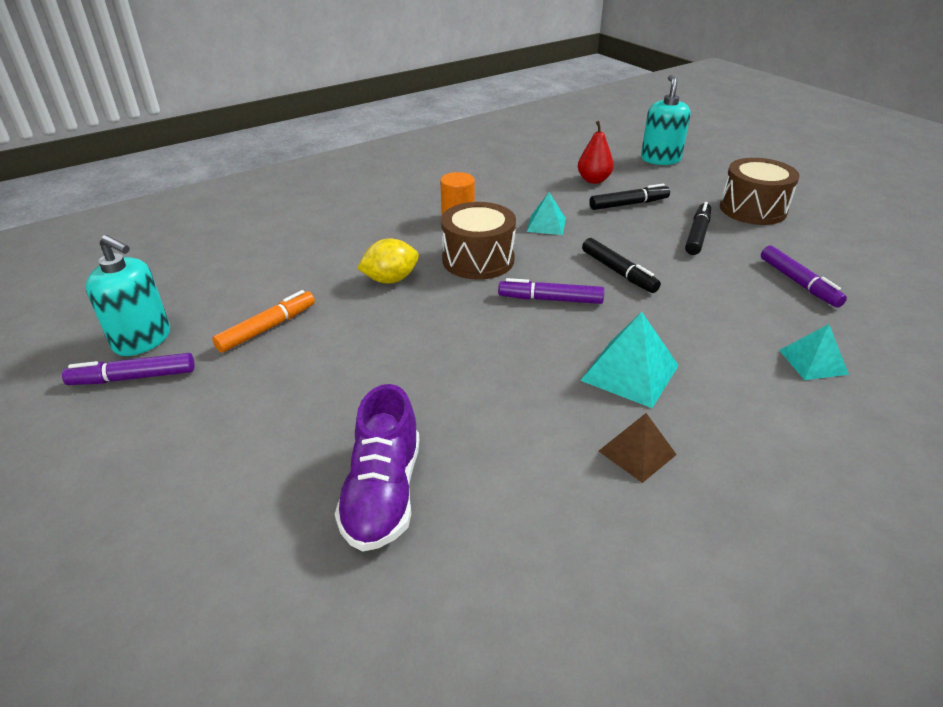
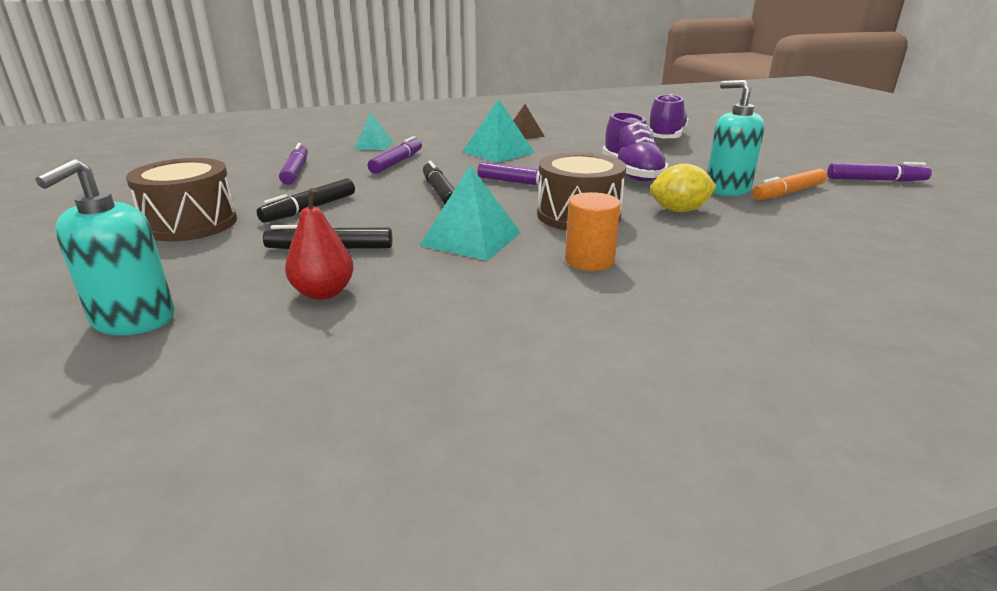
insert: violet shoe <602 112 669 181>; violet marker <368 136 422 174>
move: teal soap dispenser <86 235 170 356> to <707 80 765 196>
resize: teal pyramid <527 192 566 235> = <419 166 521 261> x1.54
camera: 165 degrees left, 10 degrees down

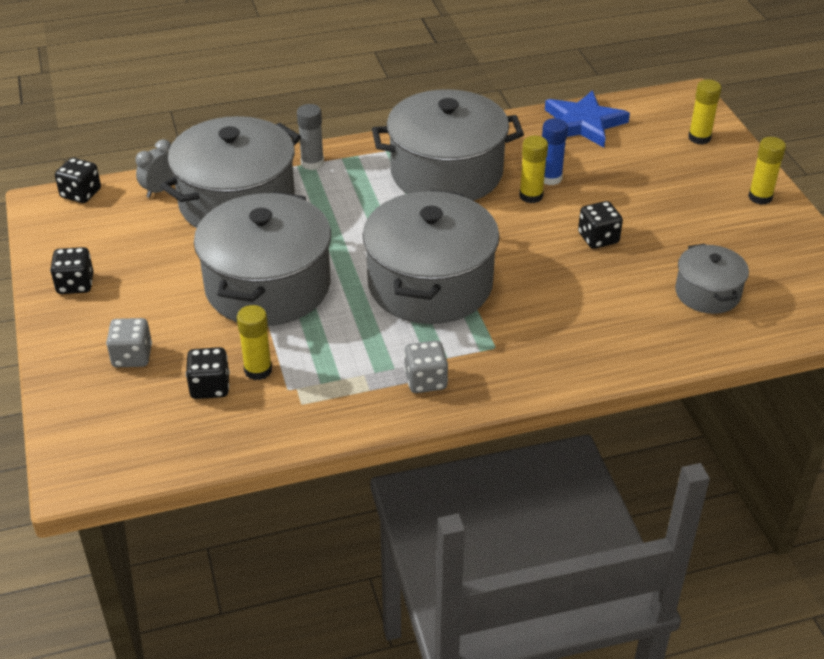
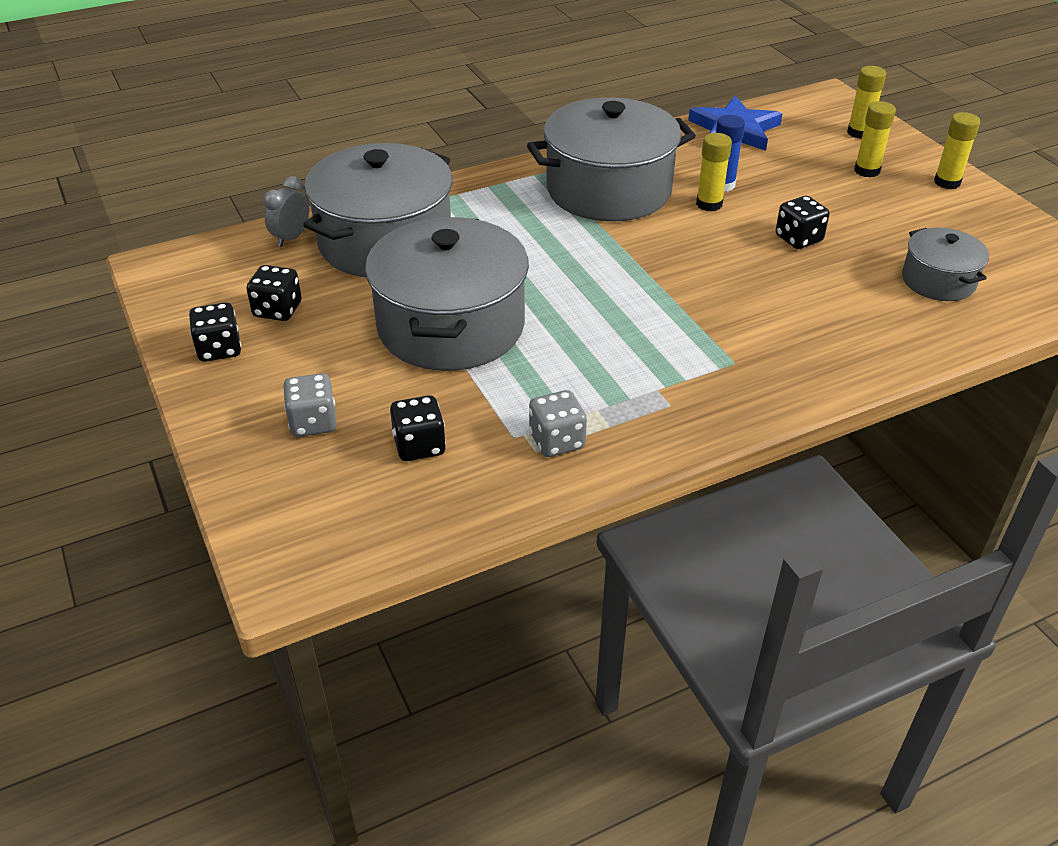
delete: ash-grey glue <297 104 324 170>; ash-grey cooking pot <363 190 500 324>
move: jet-black dice <55 158 101 203> to <246 265 302 321>; golden glue <237 305 272 380> to <854 101 896 177>; ash-grey dice <404 341 448 393> to <529 390 587 457>
camera: 10 degrees left, 0 degrees up

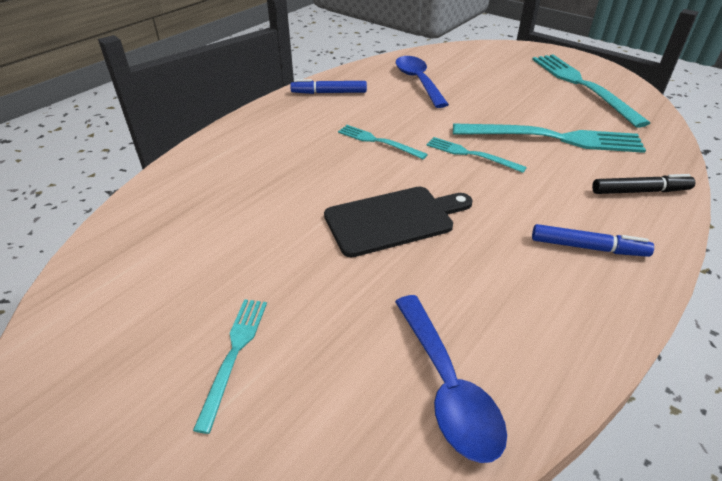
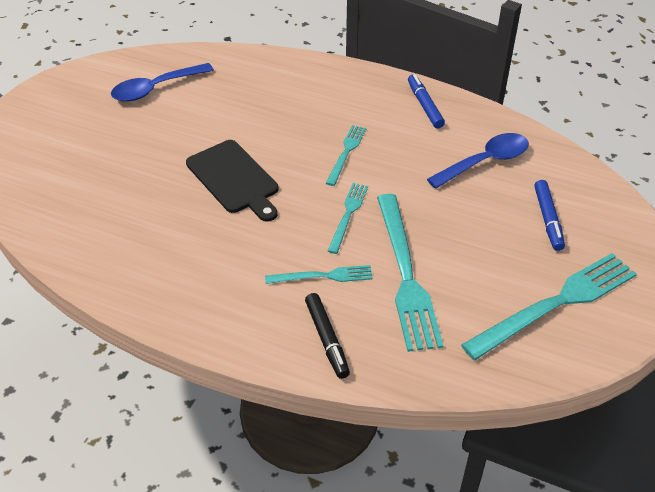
move: blue marker <532 224 654 257> to <534 180 565 251>; blue tablespoon <395 295 507 463> to <111 63 214 102>; teal fork <193 299 267 434> to <265 265 373 284>
camera: 75 degrees right, 5 degrees up

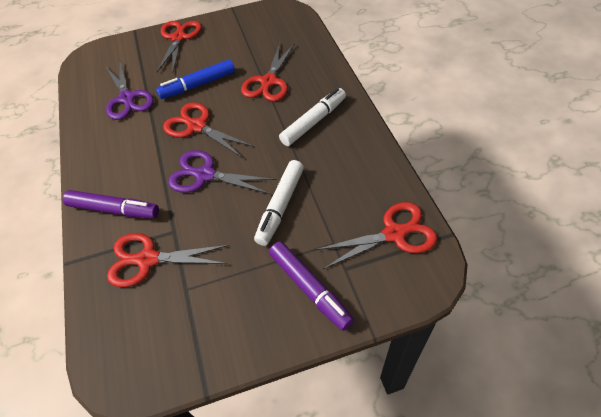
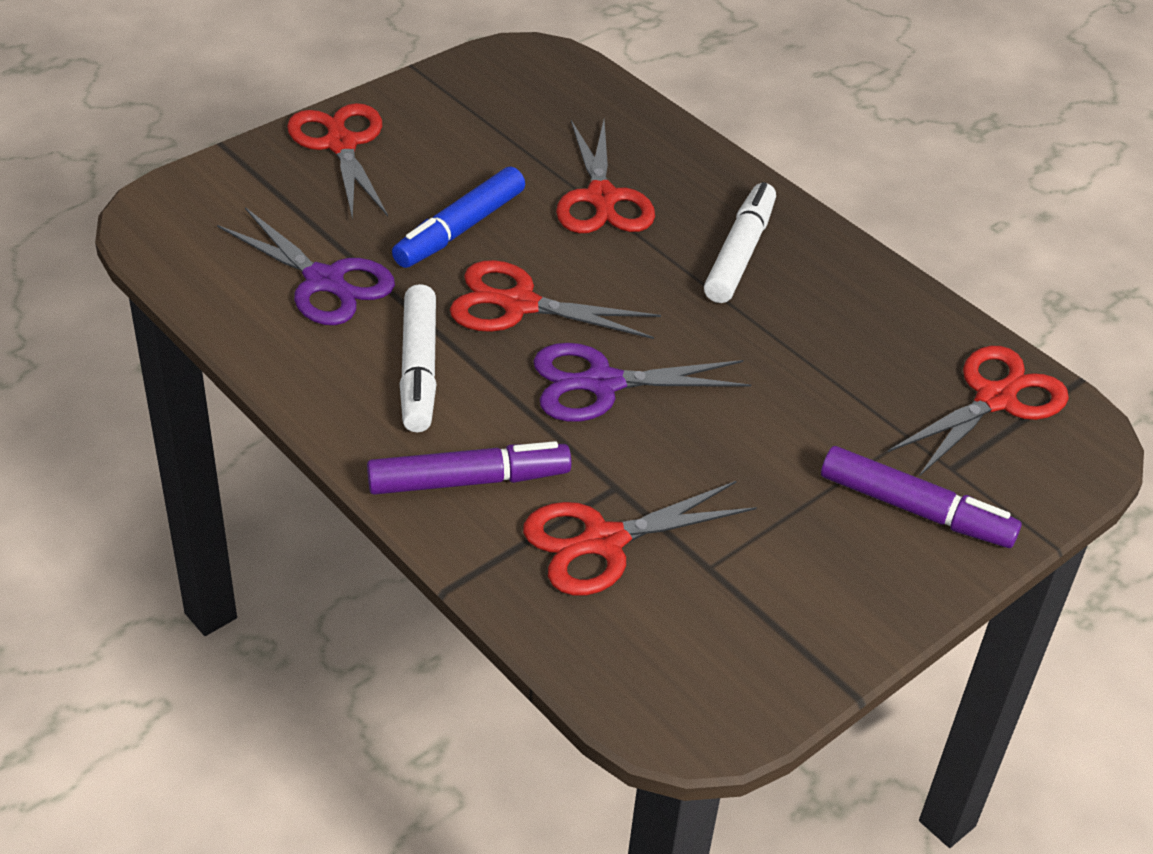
move: snow-white marker <254 160 304 246> to <400 284 437 432>
camera: 30 degrees left, 10 degrees down

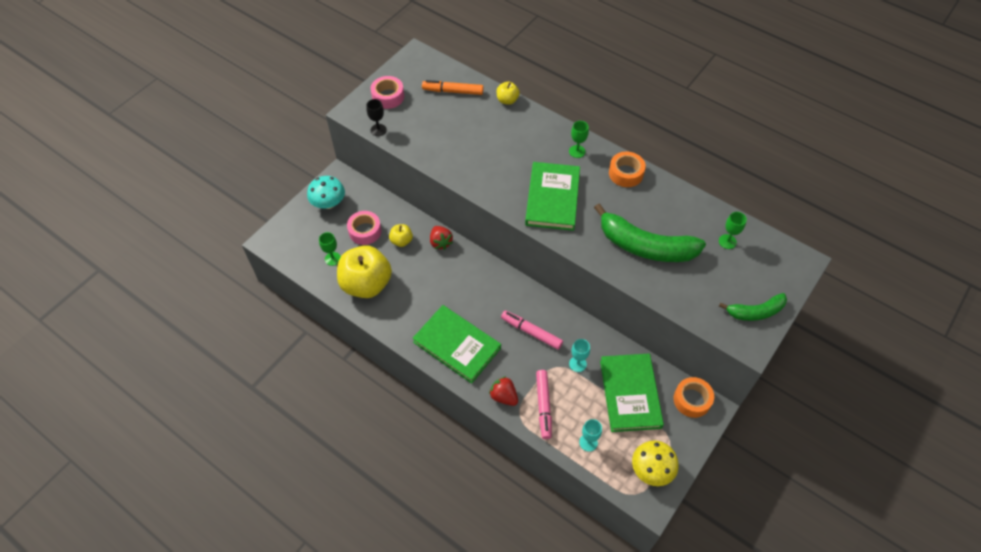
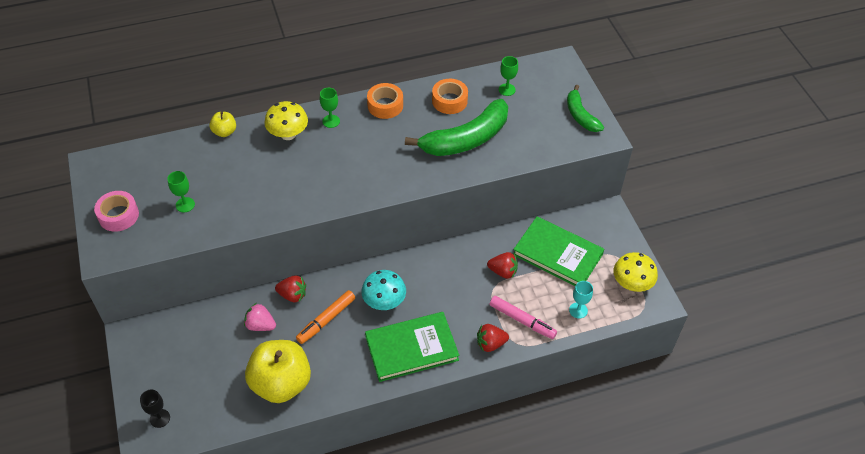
delete: leaf-green hardcover <525 162 580 231>; rosy sticky tape <347 211 381 245>; rosy marker <501 311 563 350>
insert: golden mushroom <264 101 308 140>
move: orange marker <422 80 483 95> to <296 290 355 344>; jet-black goblet <366 99 387 136> to <140 390 170 428>; teal mushroom <307 176 345 209> to <361 270 406 310>; leaf-green goblet <319 232 341 266> to <168 171 195 212>; orange sticky tape <674 377 714 418> to <432 79 468 114>
replace: golden apple <389 224 413 247> to rosy strawberry <244 303 276 331>; teal goblet <569 339 590 372> to red strawberry <487 252 518 279>
rotate: leaf-green banana <719 293 787 321> = <567 85 604 132> 135 degrees clockwise
camera: 55 degrees left, 5 degrees down

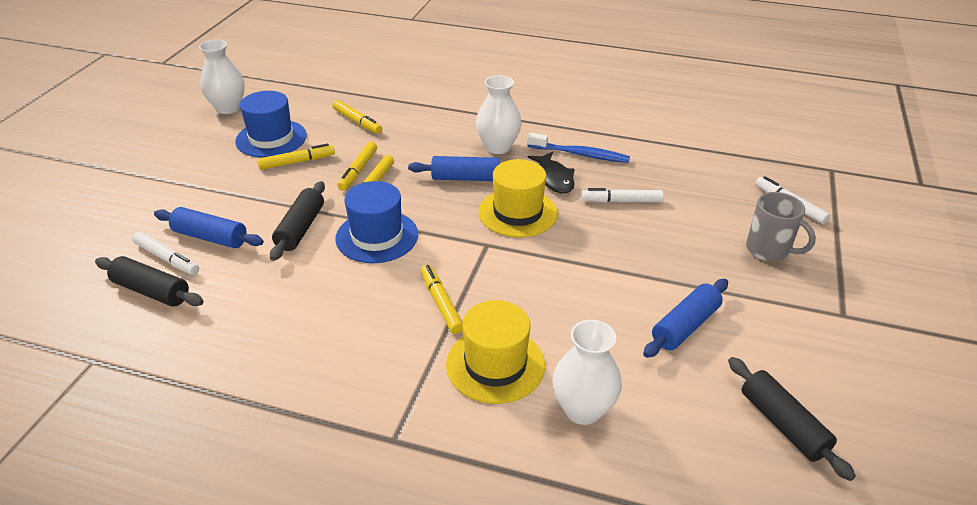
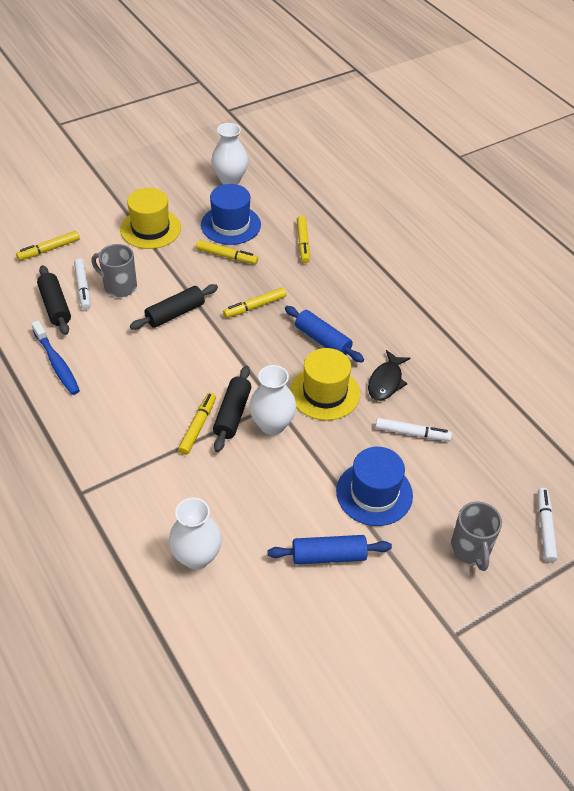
move: snow-white flower vase <476 75 522 154> to <249 365 296 435>; blue toothbrush <527 132 630 163> to <31 321 80 395>; golden marker <337 142 377 191> to <16 231 80 261>; blue top hat <335 181 418 263> to <336 447 413 526>; golden top hat <446 300 545 404> to <120 188 181 249>; jet-black dough roller <728 357 856 481> to <213 366 251 452>
replace: blue dough roller <154 207 264 248> to ash-grey tea mug <91 244 137 297>
rotate: snow-white marker <582 188 664 203> = <375 418 452 441> 150 degrees clockwise
camera: 40 degrees right, 10 degrees up

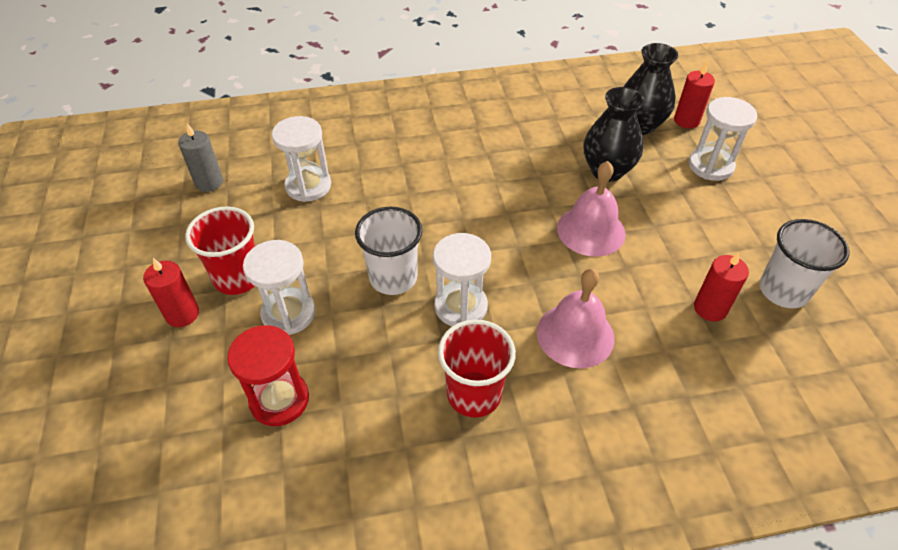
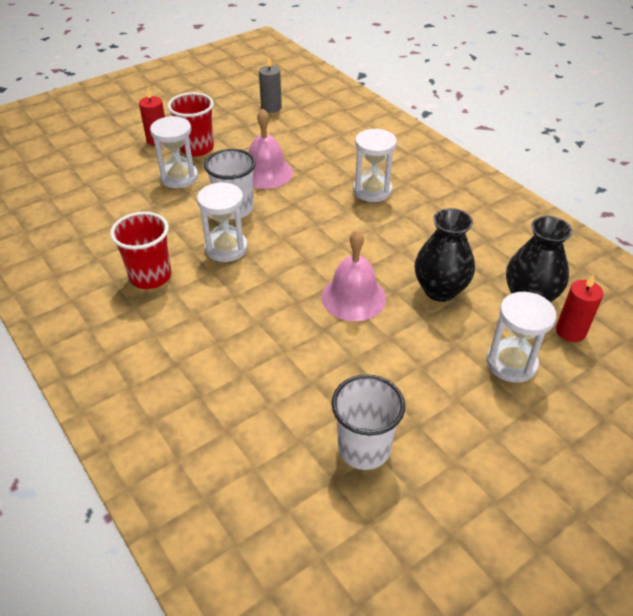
delete: red wax candle <694 252 749 322>; red sand timer <227 325 309 426>
move: snow-white sand timer <272 116 331 202> to <353 128 397 202>; rosy school bell <537 268 615 368> to <248 108 293 189>
camera: 65 degrees right, 5 degrees down

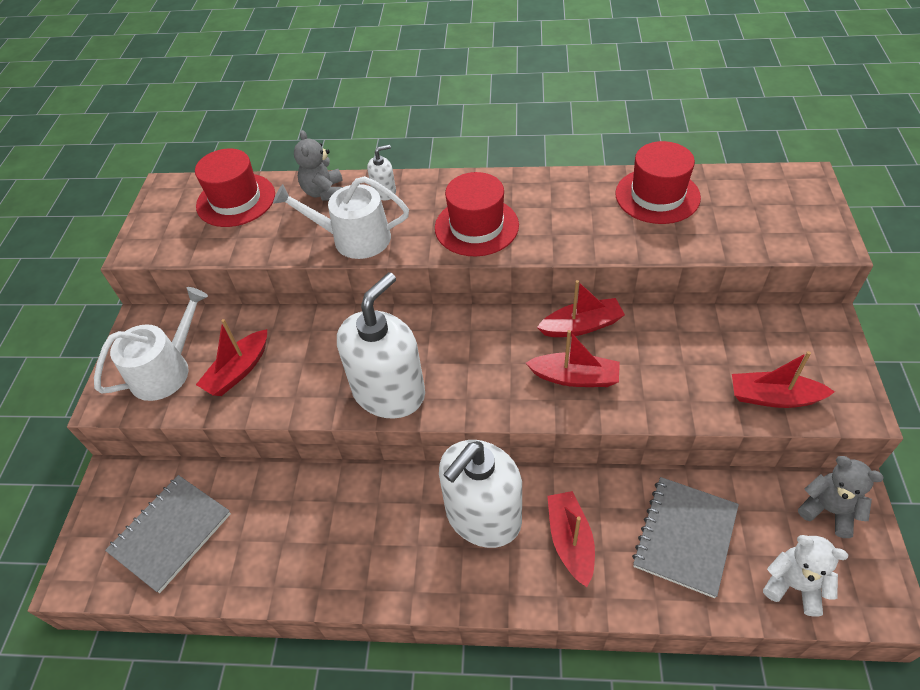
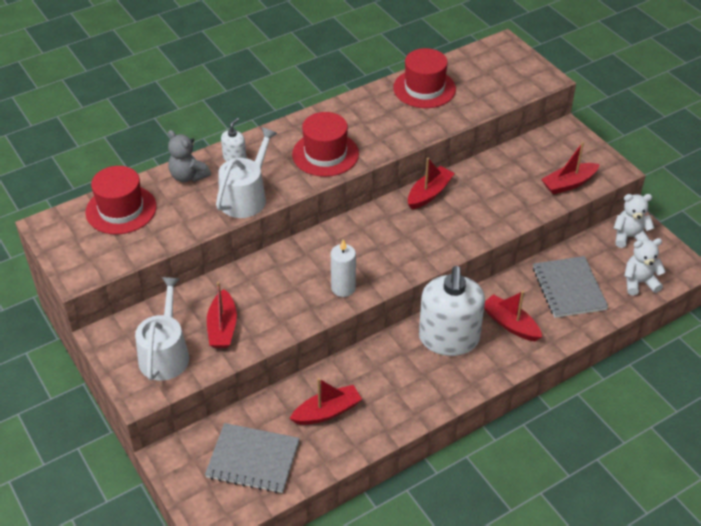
move: red sailboat <526 330 620 387> to <290 378 362 425>
replace: snow-white soap dispenser <337 272 425 419> to snow-white wax candle <331 239 356 297>
recolor: ash-grey stuffed bear <798 456 884 538> to snow-white stuffed bear <613 194 654 248>
rotate: snow-white sprinkling can <273 176 409 259> = <216 127 278 218> 150 degrees clockwise; ash-grey exercise book <105 475 231 593> = <205 423 300 493> 75 degrees counterclockwise
camera: 40 degrees left, 5 degrees down

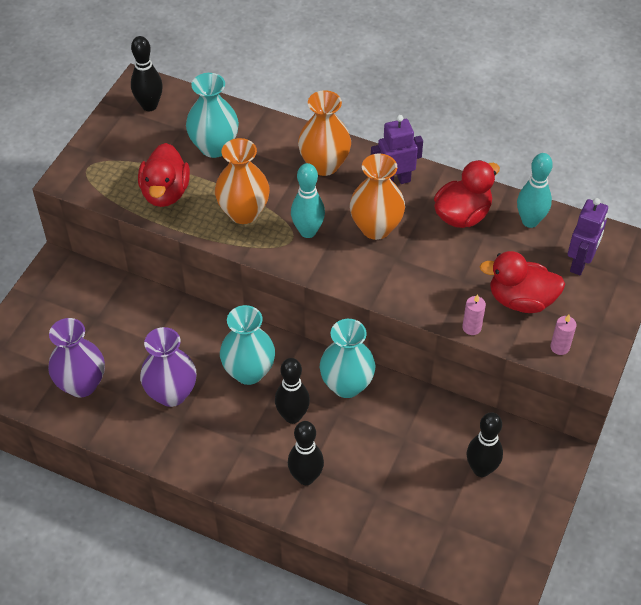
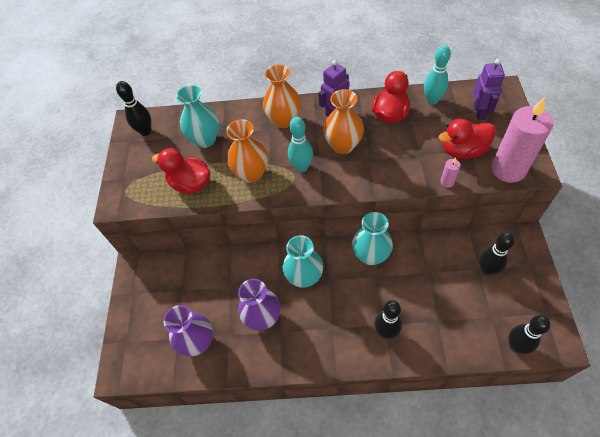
move: jet-black skittle <275 358 310 424> to <508 315 551 354>
rotate: red rubber duck <138 143 190 207> = <152 148 210 194> 135 degrees clockwise
resize: rosy wax candle <550 315 576 355> = <491 97 553 183> x2.47
camera: 20 degrees left, 5 degrees up

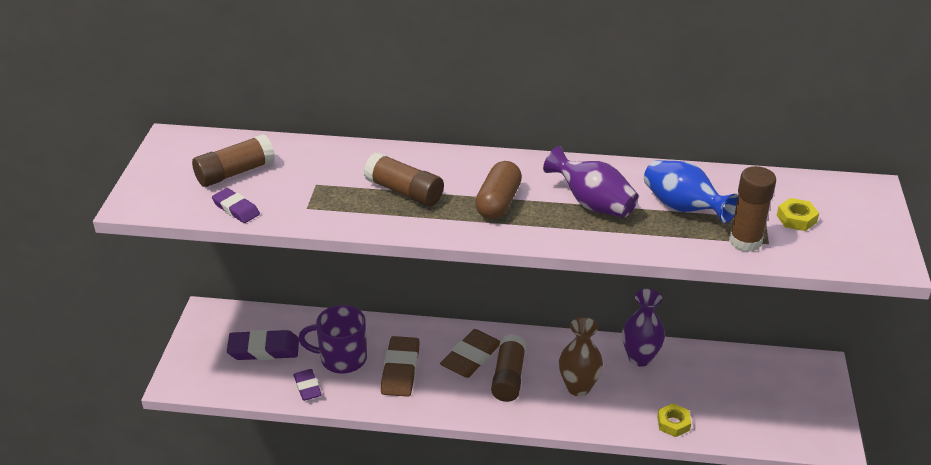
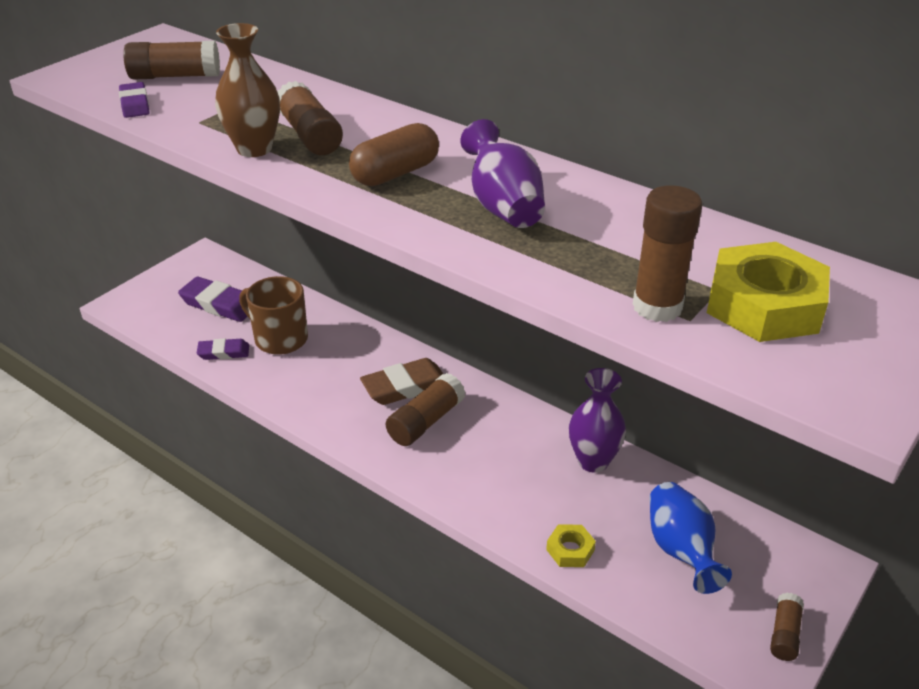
delete: dark brown gum eraser <381 336 420 397>
insert: dark brown glue <770 592 804 661>
move: blue flower vase <644 160 738 223> to <649 482 732 594>; dark brown flower vase <559 317 603 396> to <215 23 280 157>
recolor: violet tea mug <298 305 367 374> to dark brown tea mug <239 276 308 355>
rotate: violet gum eraser <293 369 322 401> = <197 338 249 360> 75 degrees clockwise
resize: golden nut <777 198 819 231> = <707 242 830 342> x2.00
camera: 30 degrees right, 0 degrees up

